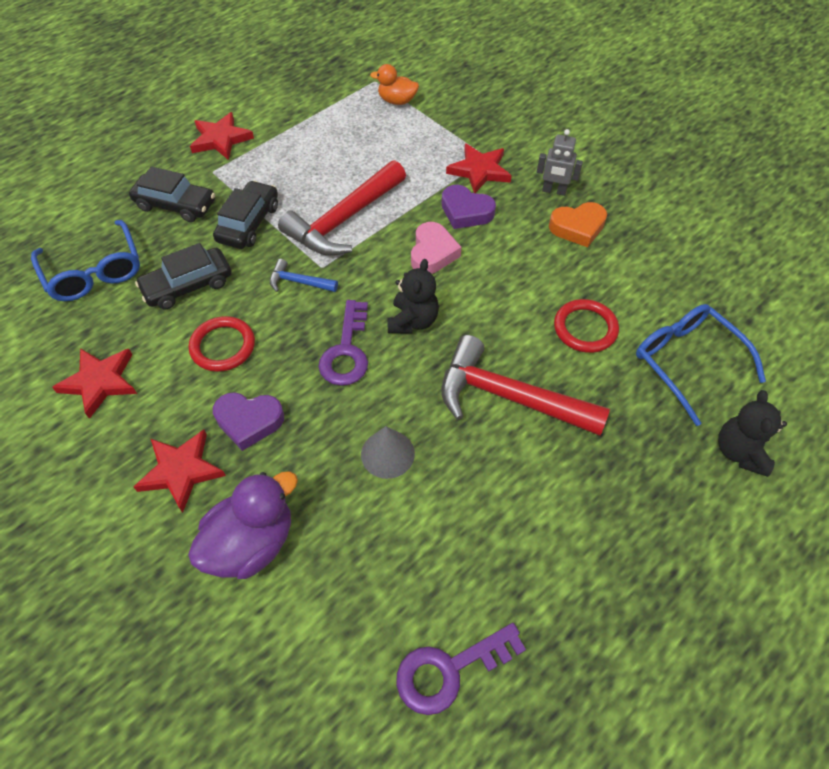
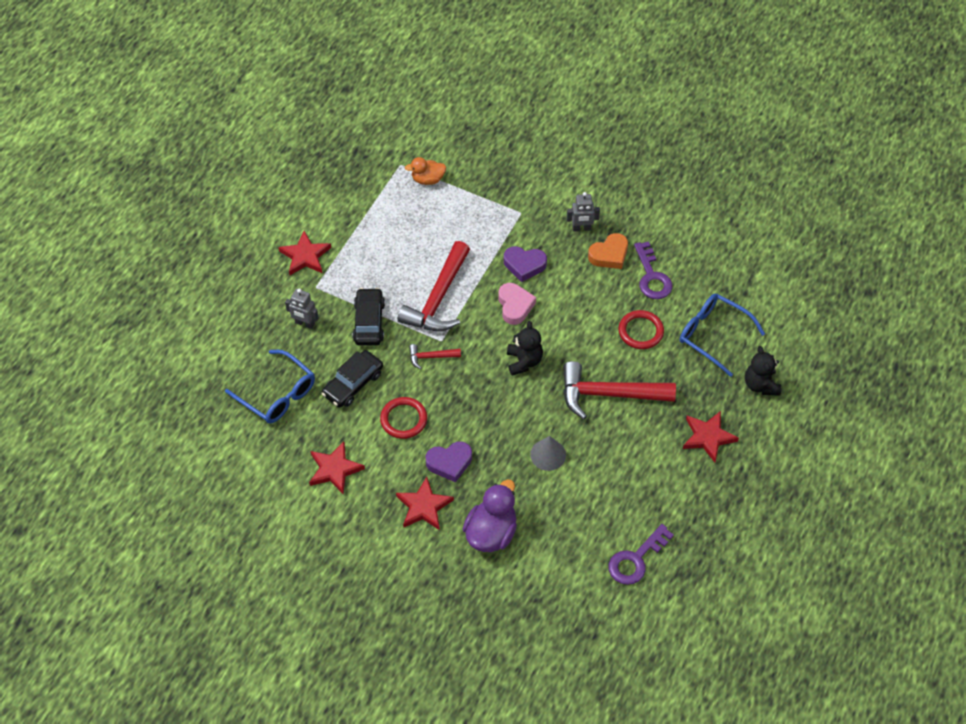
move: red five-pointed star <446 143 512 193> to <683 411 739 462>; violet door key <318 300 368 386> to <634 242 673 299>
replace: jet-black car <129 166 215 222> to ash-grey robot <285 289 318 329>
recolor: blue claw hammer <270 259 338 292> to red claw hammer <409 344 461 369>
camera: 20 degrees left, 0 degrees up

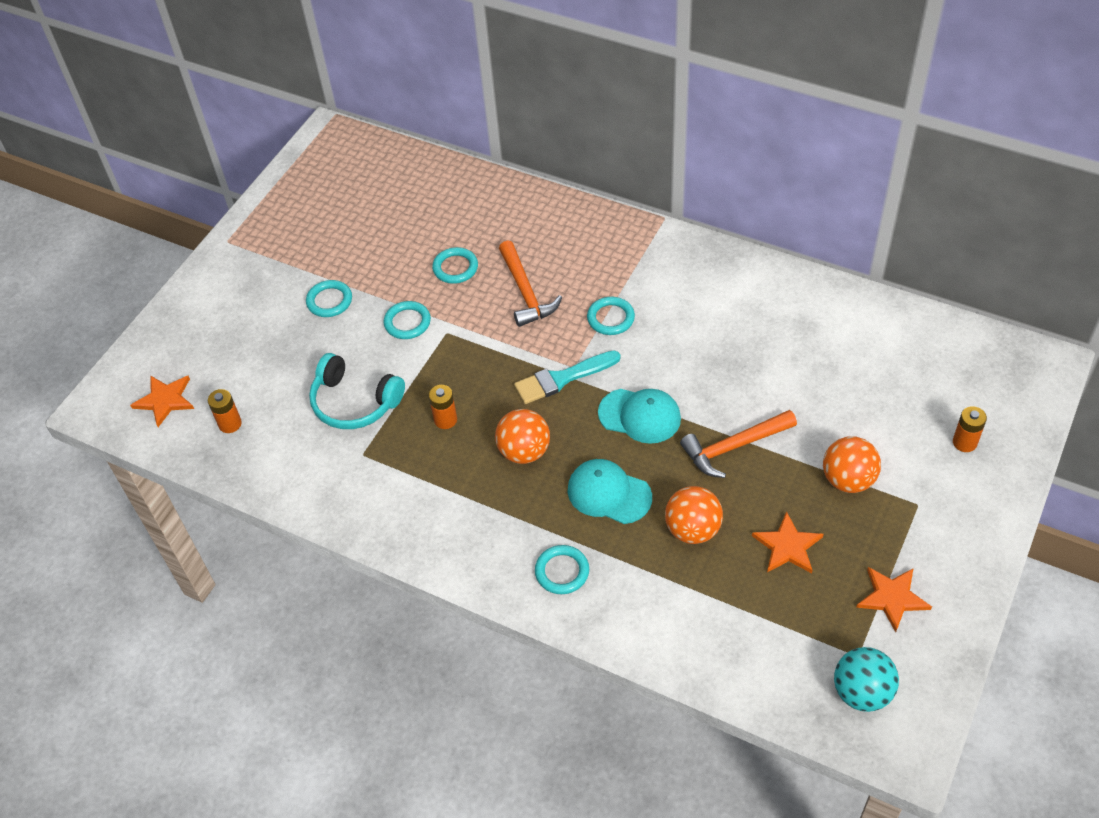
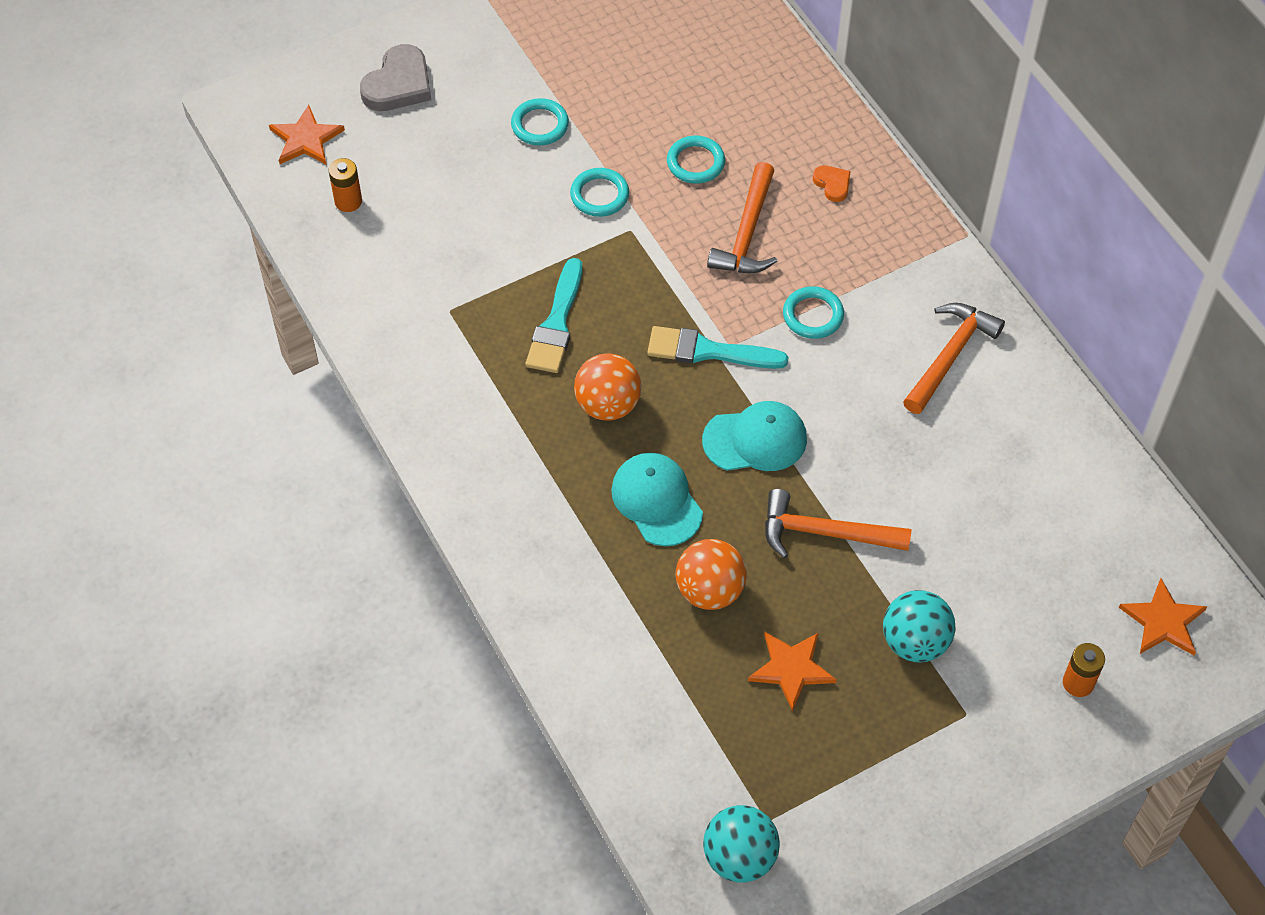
delete: teal headset <309 353 405 429>; teal ring <535 545 589 594>
insert: ash-grey love heart <360 44 431 111>; orange love heart <813 165 851 202>; orange claw hammer <903 303 1005 414>
move: orange five-pointed star <856 567 932 632> to <1119 578 1207 655>
replace: orange battery <429 385 457 429> to teal brush <526 258 582 373>
recolor: orange sphere <823 436 881 493> to teal sphere <883 590 956 663>
rotate: teal cap <598 389 681 444> = <702 401 807 471> 60 degrees counterclockwise
camera: 30 degrees right, 5 degrees up

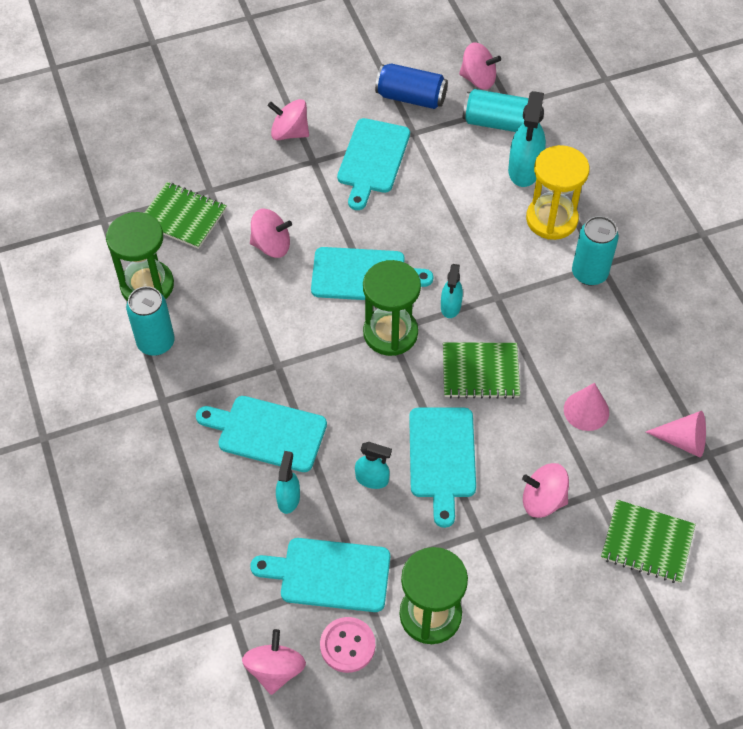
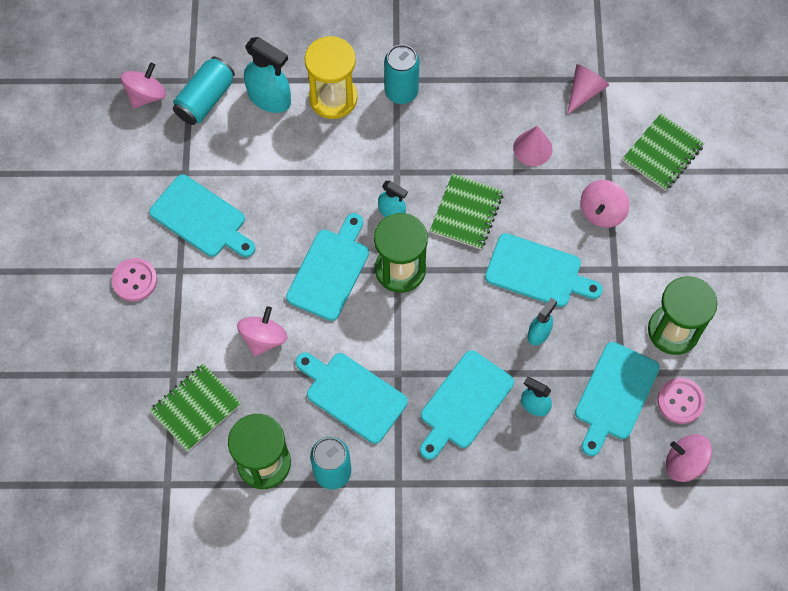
delete: blue soda can <375 63 448 109>
insert: teal bread board <296 353 408 444>
replace: rosy spinning top <268 99 309 140> to rosy sewing button <111 258 157 302>
camera: 70 degrees left, 10 degrees up

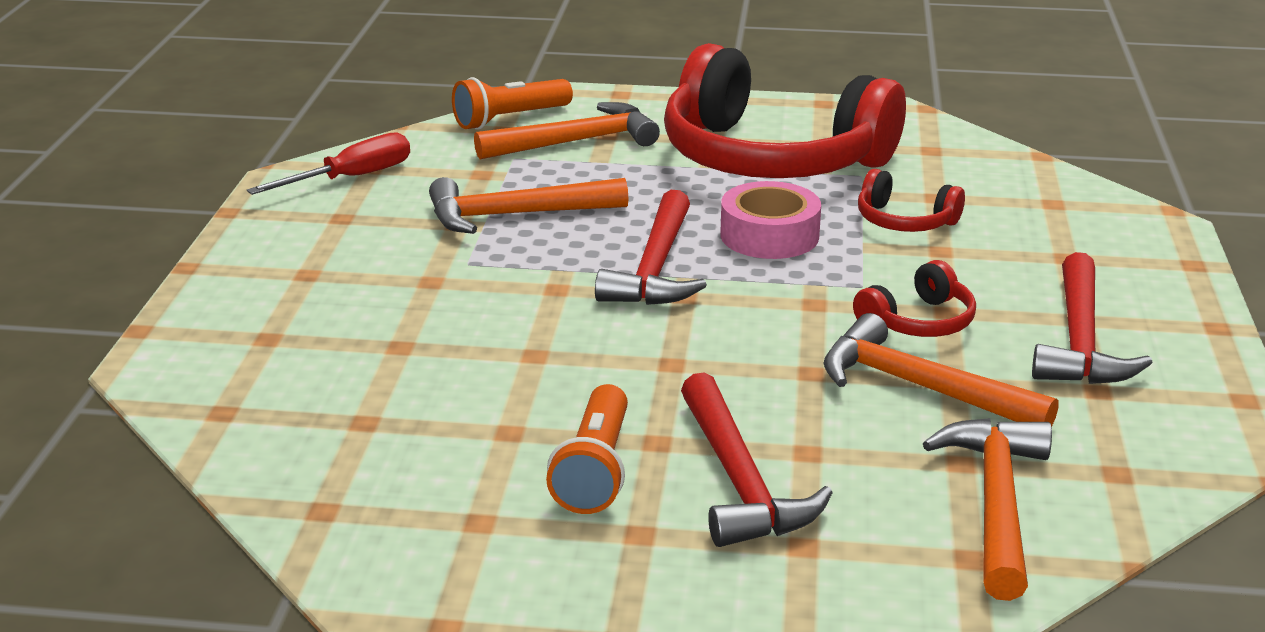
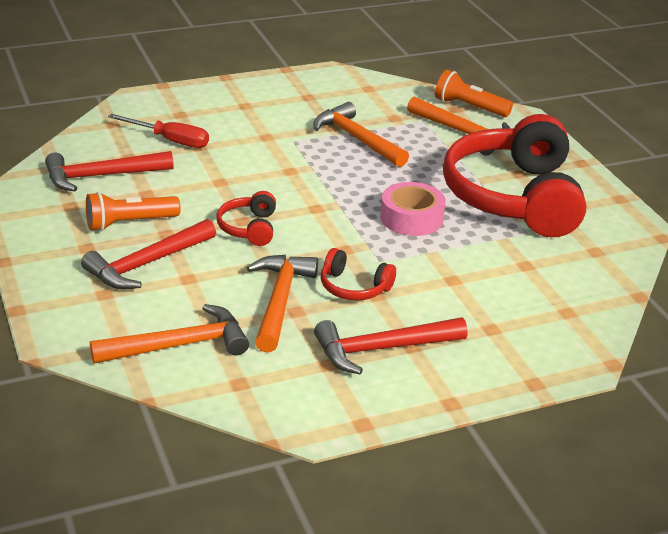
move: red screwdriver <247 132 410 195> to <108 114 209 148>; red headset <858 169 965 232> to <216 191 276 246>; red claw hammer <595 190 707 305> to <45 151 174 191>
camera: 60 degrees right, 5 degrees up

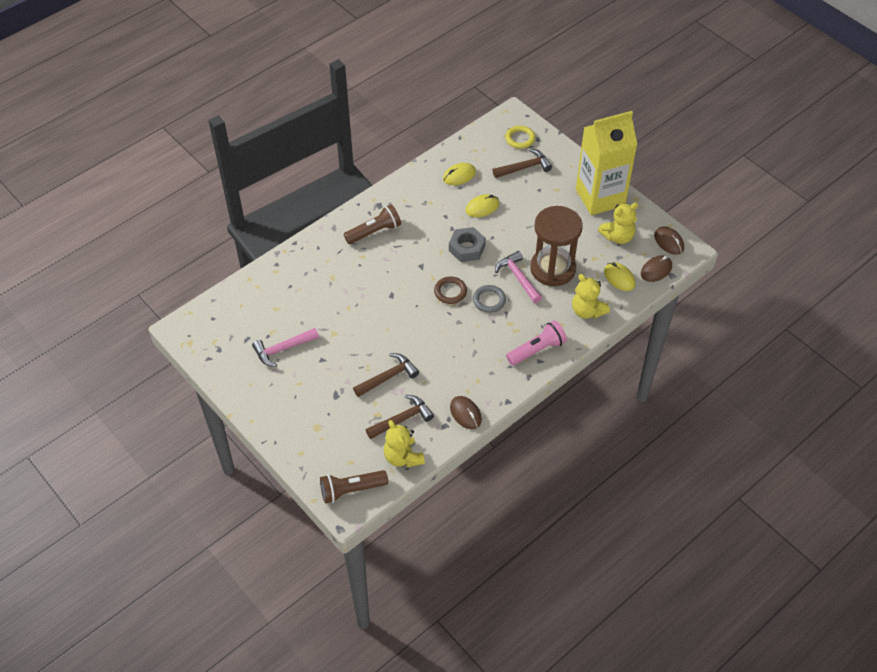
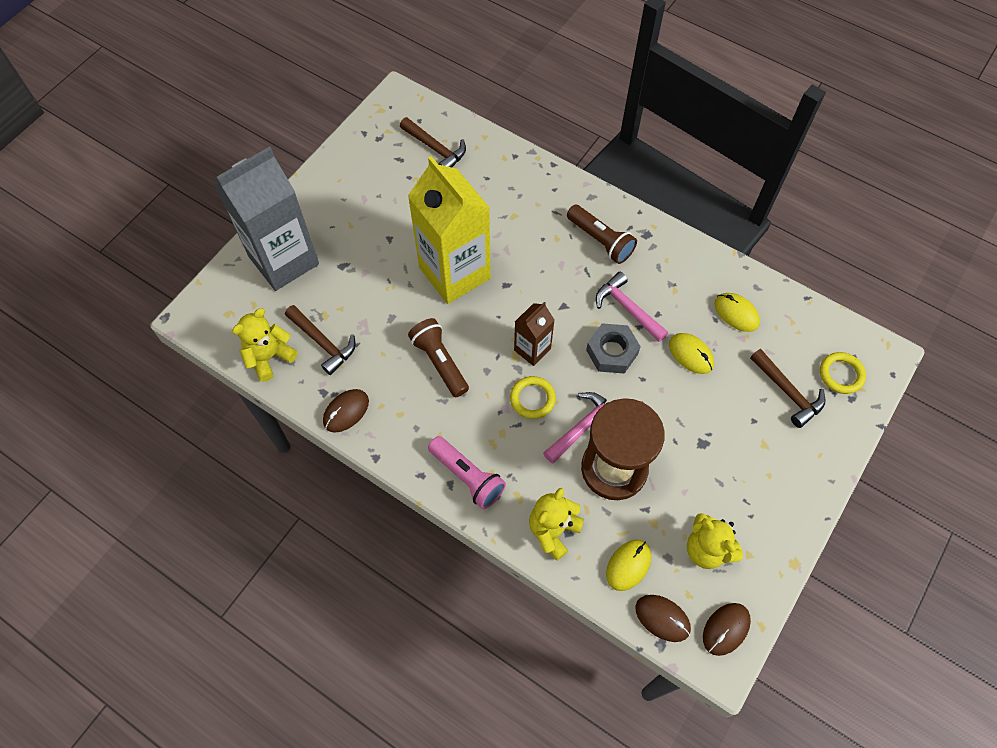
insert: ash-grey milk carton <214 147 319 291>
move: golden milk carton <576 111 638 215> to <408 156 491 304>; rosy claw hammer <252 328 319 367> to <596 272 668 342>; dark brown claw hammer <353 353 419 397> to <400 117 466 167>; dark brown torch <320 470 388 503> to <408 318 469 397>
replace: dark brown ring <434 276 467 304> to dark brown milk carton <514 302 555 366>
recolor: ash-grey ring <473 285 506 313> to golden ring <510 376 556 419>
camera: 75 degrees right, 10 degrees up

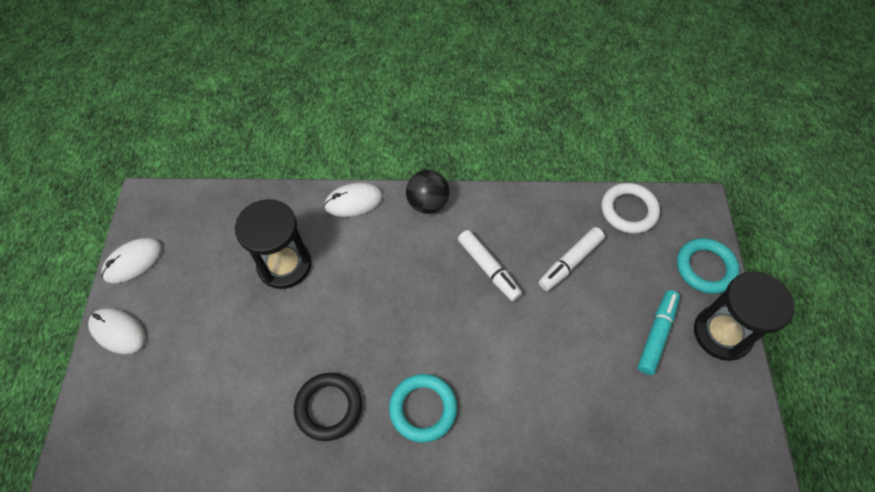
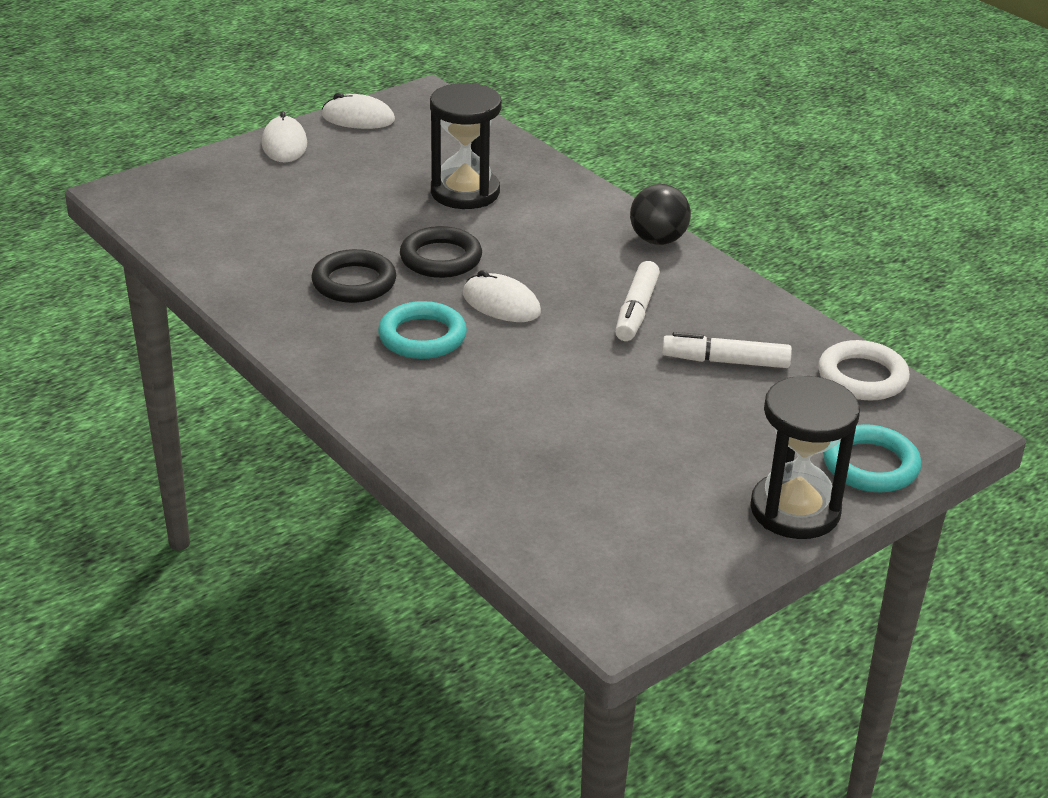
delete: teal marker <638 290 680 375>
insert: jet-black ring <400 226 482 278>
move: snow-white computer mouse <324 183 383 217> to <463 270 541 322>
camera: 50 degrees right, 25 degrees down

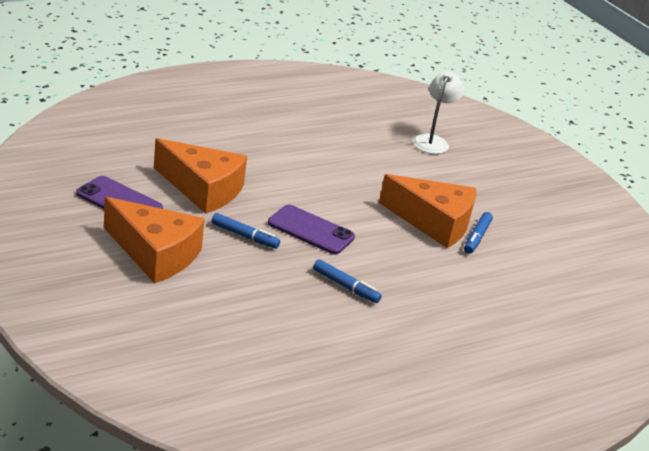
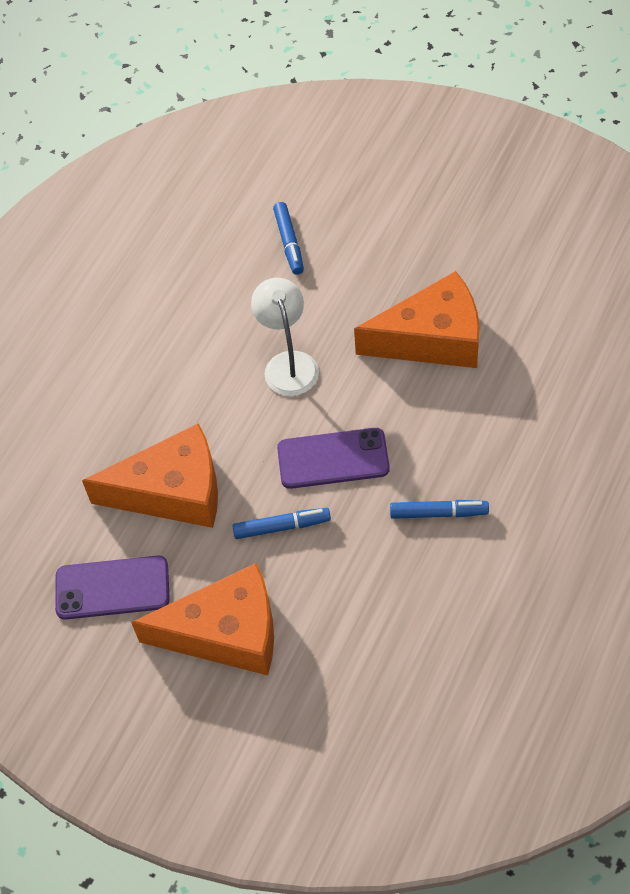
move: snow-white lamp <413 71 464 154> to <251 278 319 396>; blue marker <464 212 493 254> to <273 202 304 275>
camera: 25 degrees left, 25 degrees up

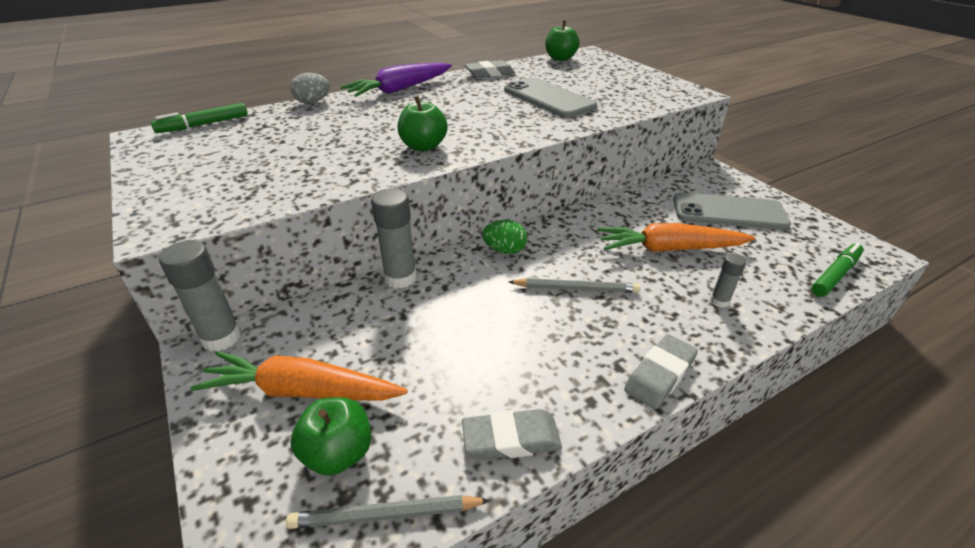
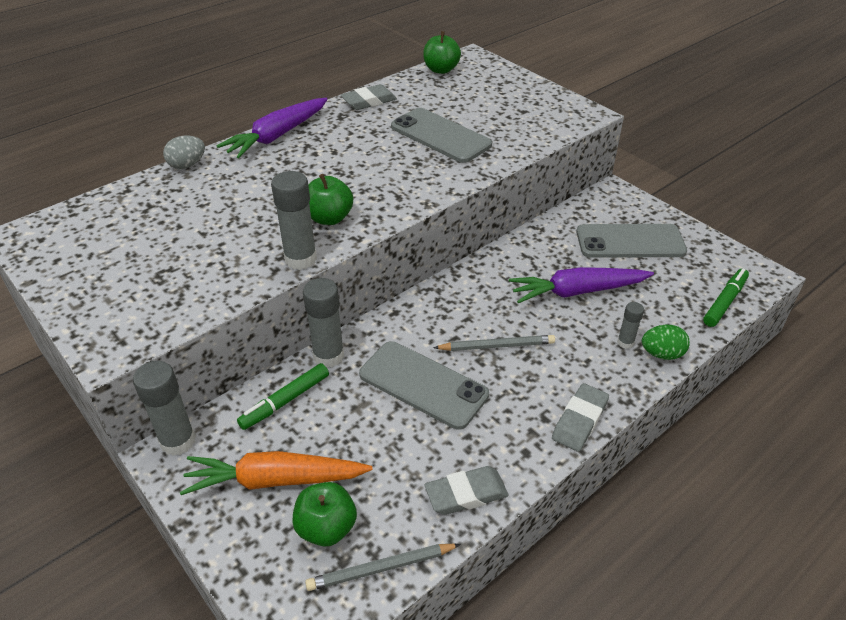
insert: ash-grey glue <271 171 317 270>; ash-grey phone <359 341 489 430>
move: leaf-green marker <151 103 248 133> to <237 363 329 430>; leaf-green toy egg <482 220 527 254> to <642 324 690 360>
recolor: orange root vegetable <598 223 755 252> to violet root vegetable <509 267 654 303>
camera: 10 degrees left, 5 degrees up

